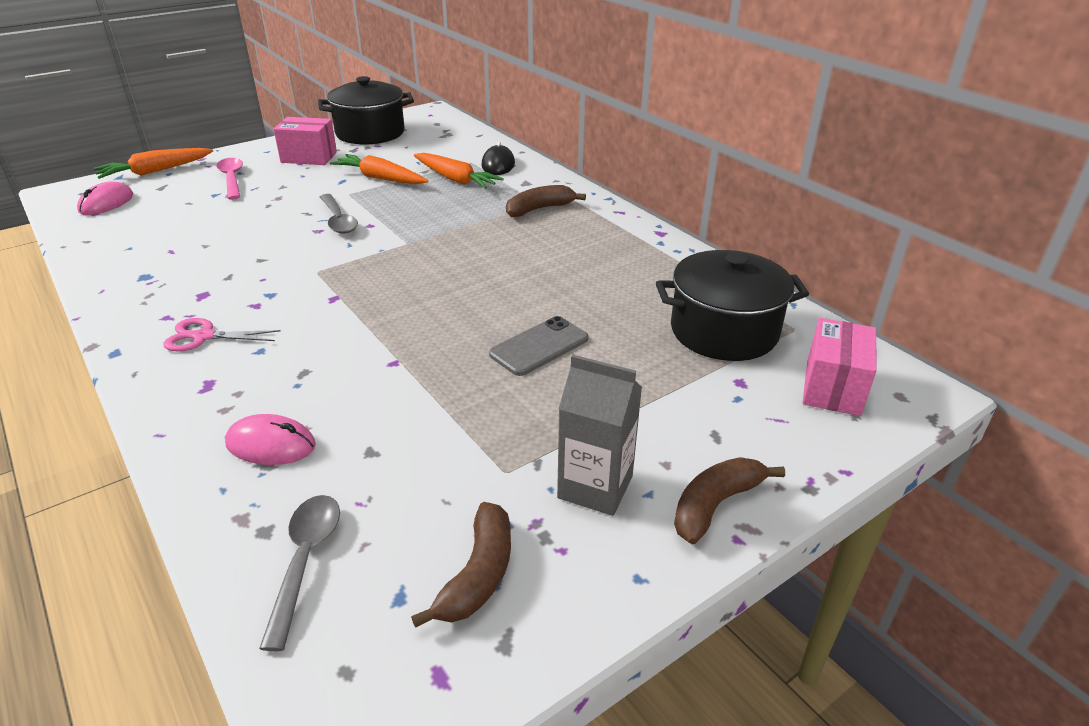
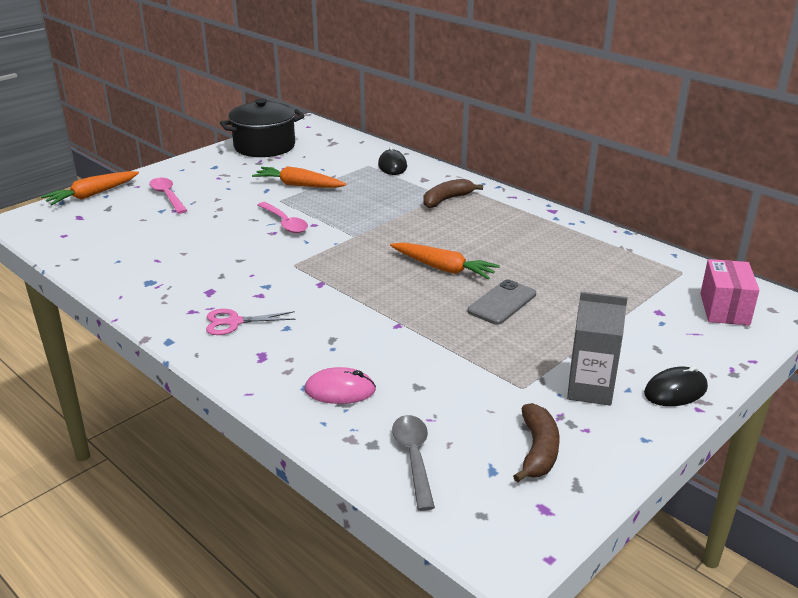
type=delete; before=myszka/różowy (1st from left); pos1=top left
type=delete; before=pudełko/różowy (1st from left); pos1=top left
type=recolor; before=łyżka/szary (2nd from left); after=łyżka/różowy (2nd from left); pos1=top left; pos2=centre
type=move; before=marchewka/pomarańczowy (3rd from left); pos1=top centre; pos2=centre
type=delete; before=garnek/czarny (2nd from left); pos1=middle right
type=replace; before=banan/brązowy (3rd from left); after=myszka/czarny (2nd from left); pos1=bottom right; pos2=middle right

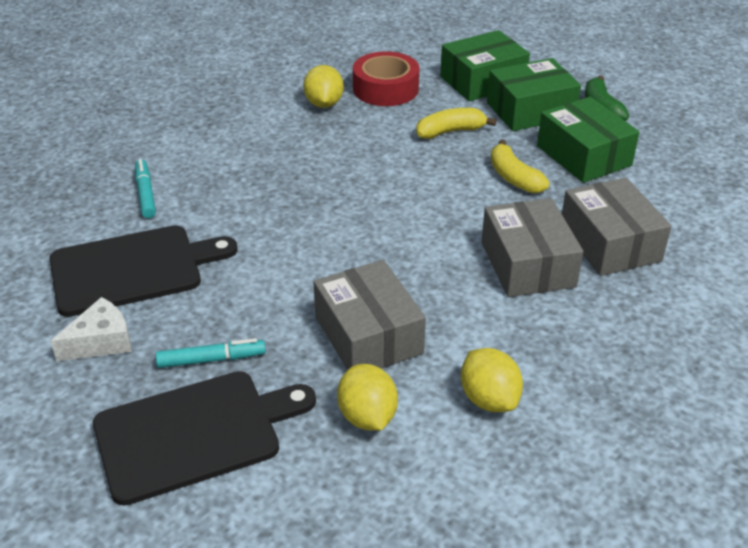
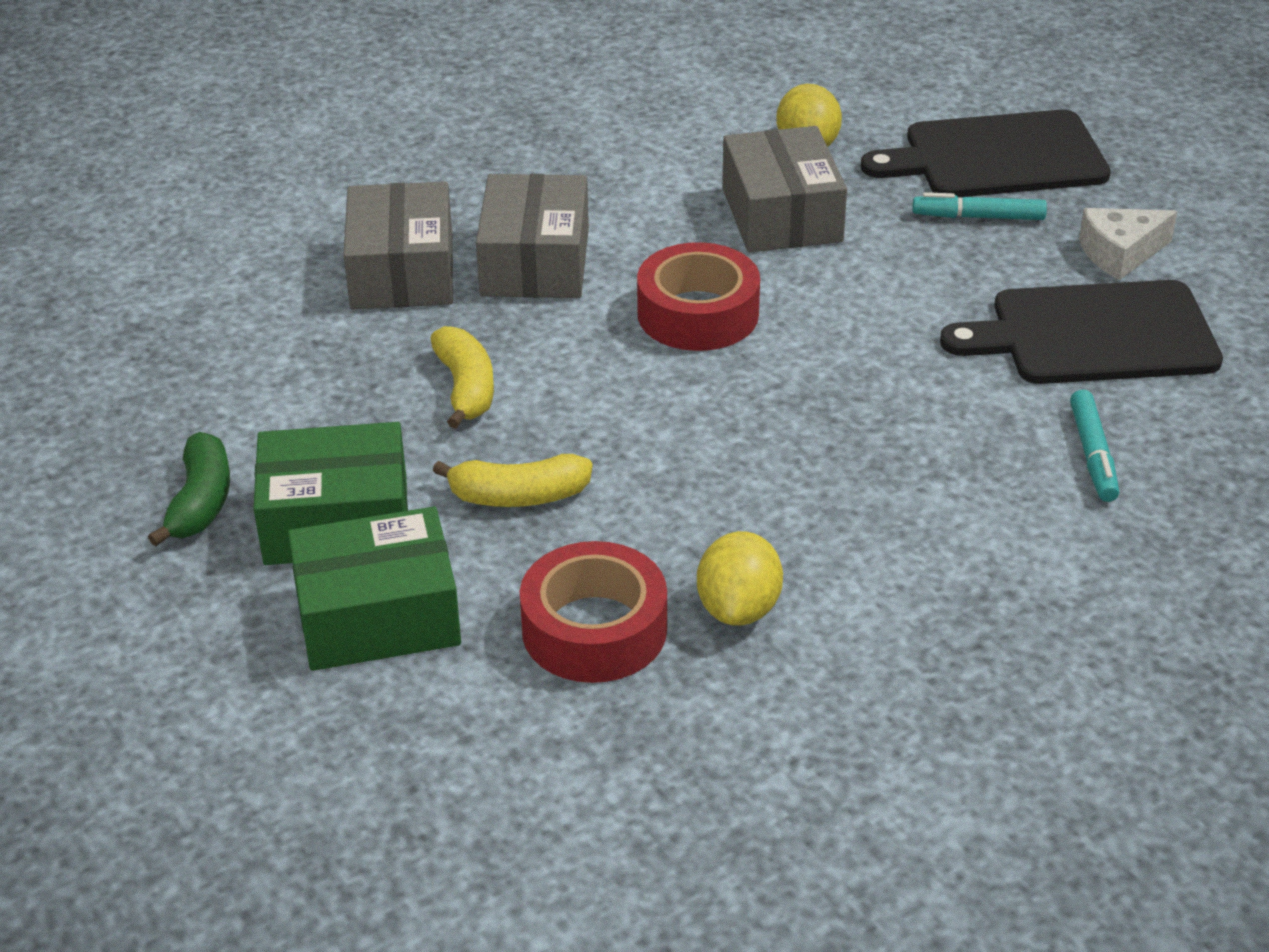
type=delete; before=cytryna/żółty (3rd from left); pos1=bottom centre
type=delete; before=pudełko/zielony (3rd from left); pos1=top right
type=insert; after=taśma klejąca/czerwony (2nd from left); pos2=top centre

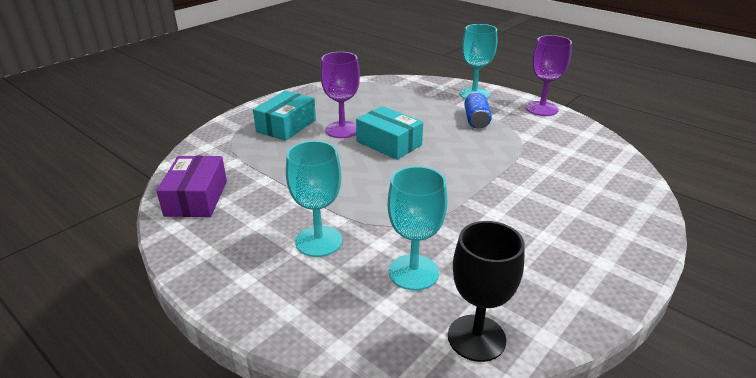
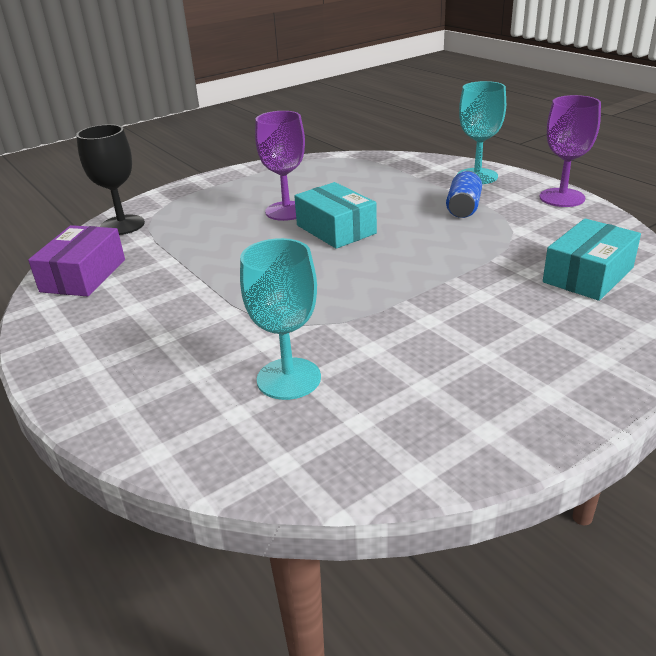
type=move; before=pudełko/turkusowy (1st from left in the first image); after=pudełko/turkusowy (2nd from left); pos1=top centre; pos2=middle right
type=delete; before=kielich/turkusowy (1st from left); pos1=centre
type=move; before=kielich/czarny; pos1=bottom centre; pos2=top left

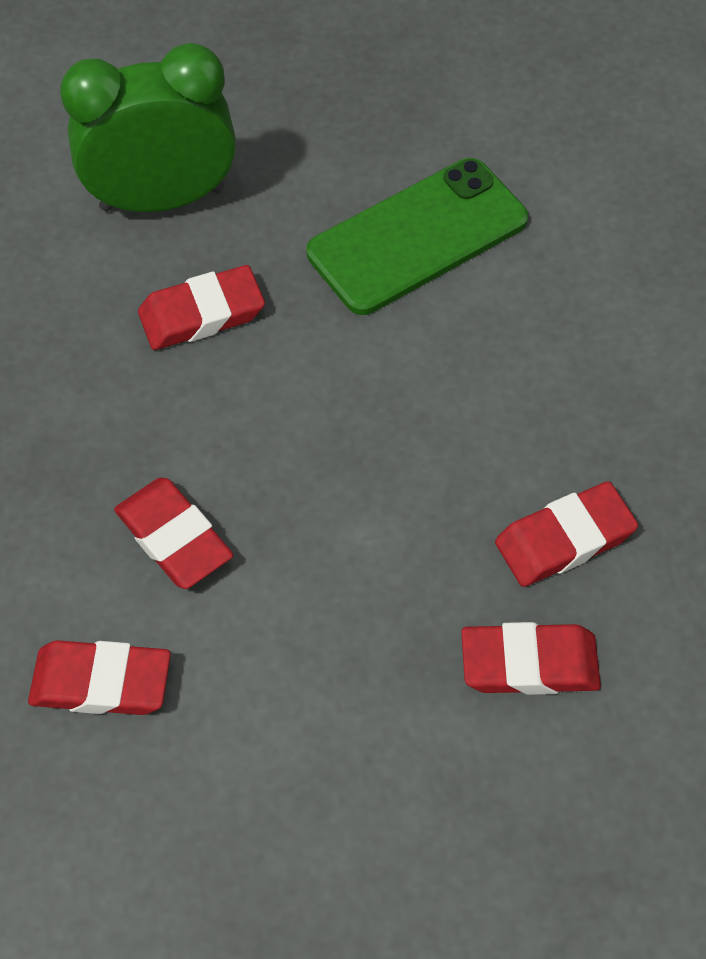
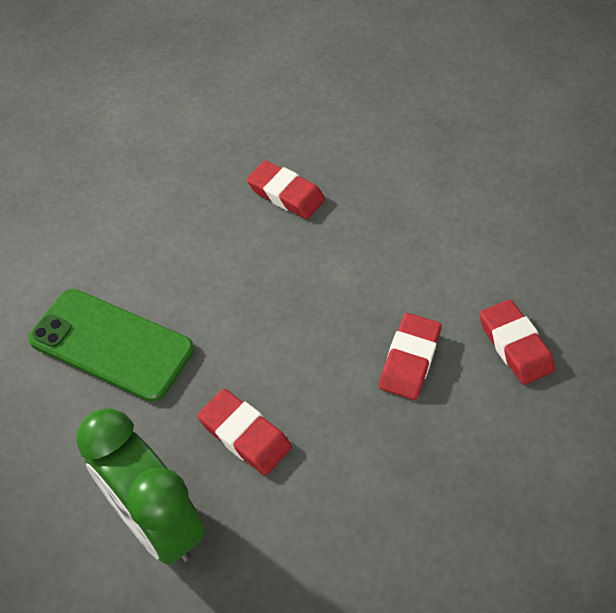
type=delete; before=gumka do mazania/czerwony (4th from left); pos1=bottom right

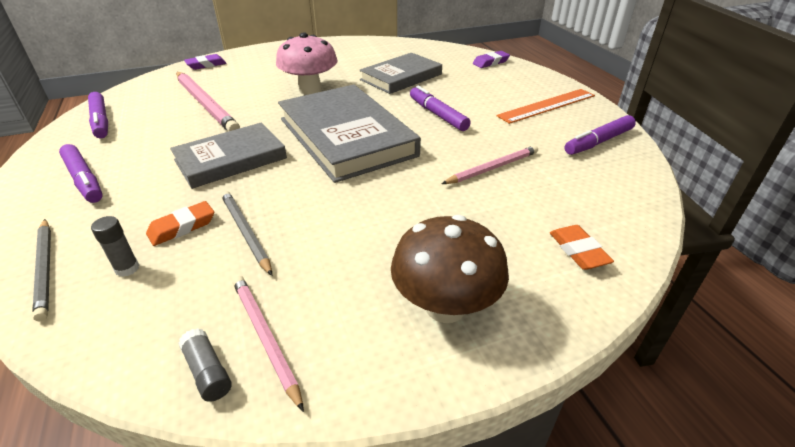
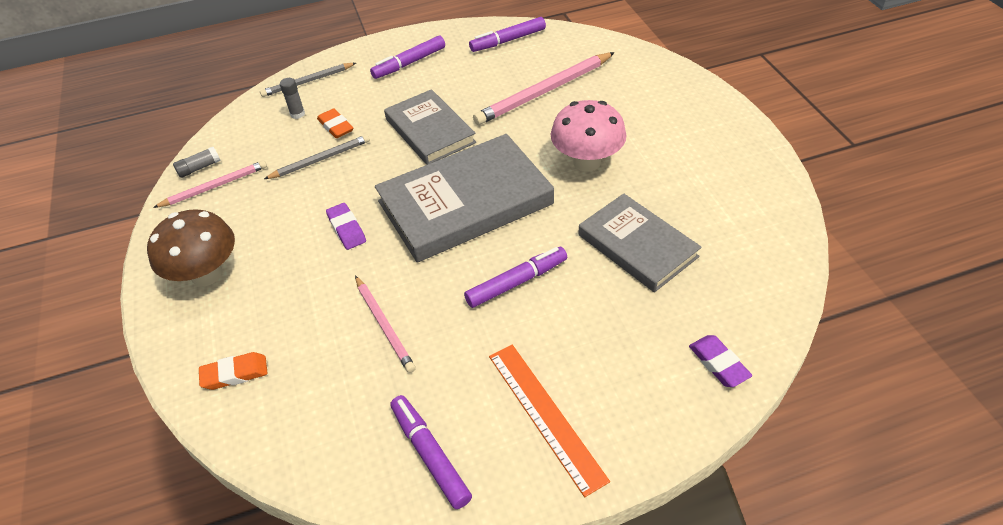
type=move; before=gumka do mazania/fioletowy (1st from left); pos1=top left; pos2=centre

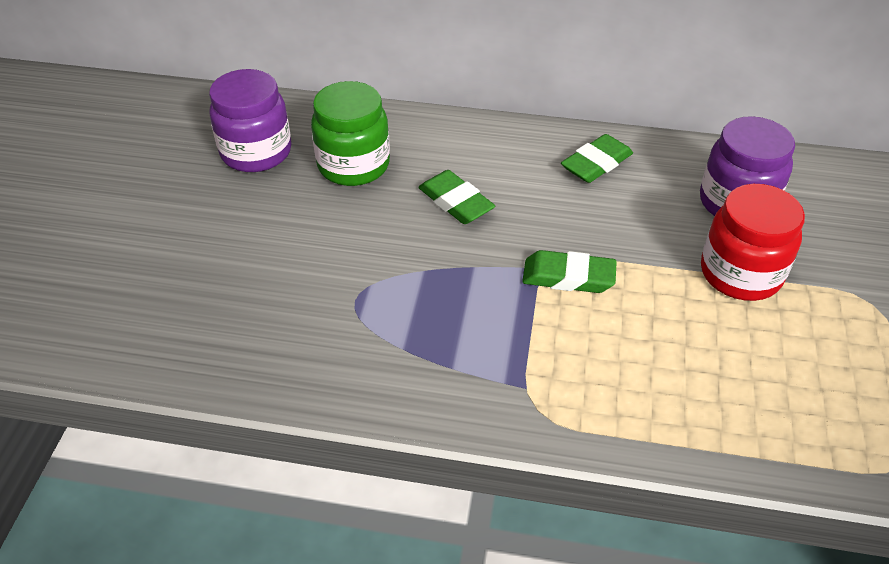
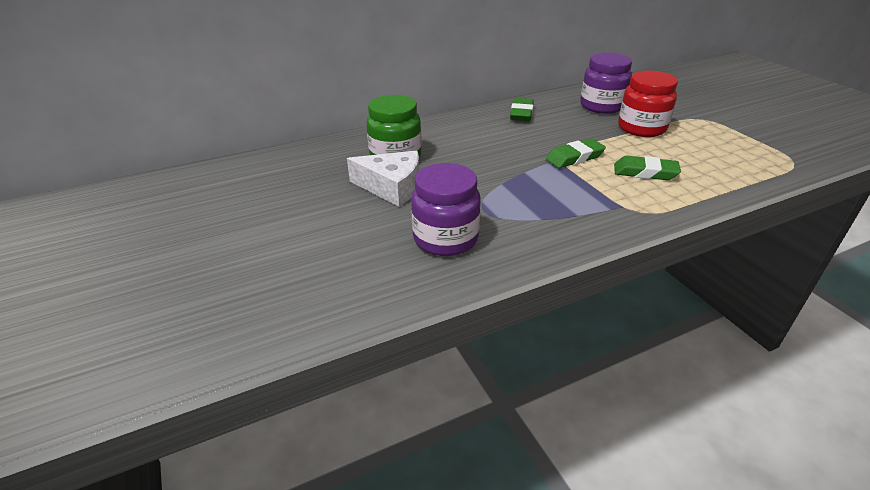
type=move; before=słoik/fioletowy (1st from left); pos1=top left; pos2=centre
type=move; before=gumka do mazania/zielony (1st from left in the first image); after=gumka do mazania/zielony (3rd from left); pos1=centre; pos2=middle right
type=insert; after=ser/biały; pos2=centre

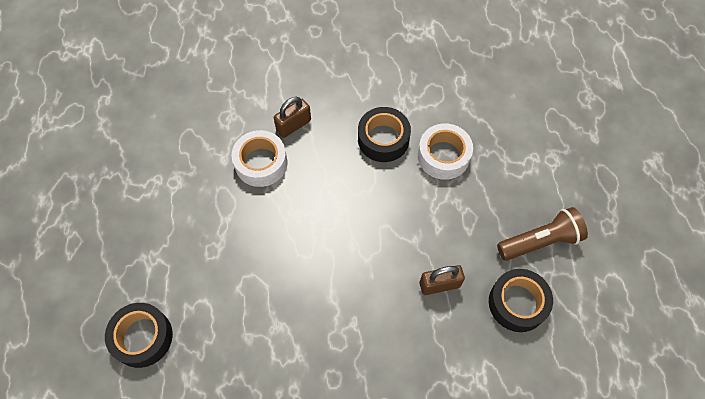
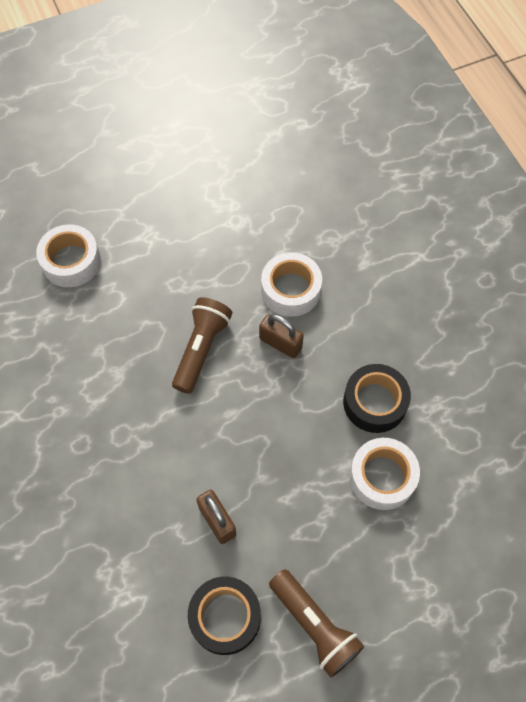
type=recolor; before=taśma klejąca/czarny (1st from left); after=taśma klejąca/biały (1st from left); pos1=bottom left; pos2=middle left
type=move; before=kłódka/brązowy (1st from left in the first image); after=kłódka/brązowy (2nd from left); pos1=top centre; pos2=centre
type=insert; after=latarka/brązowy (1st from left); pos2=centre

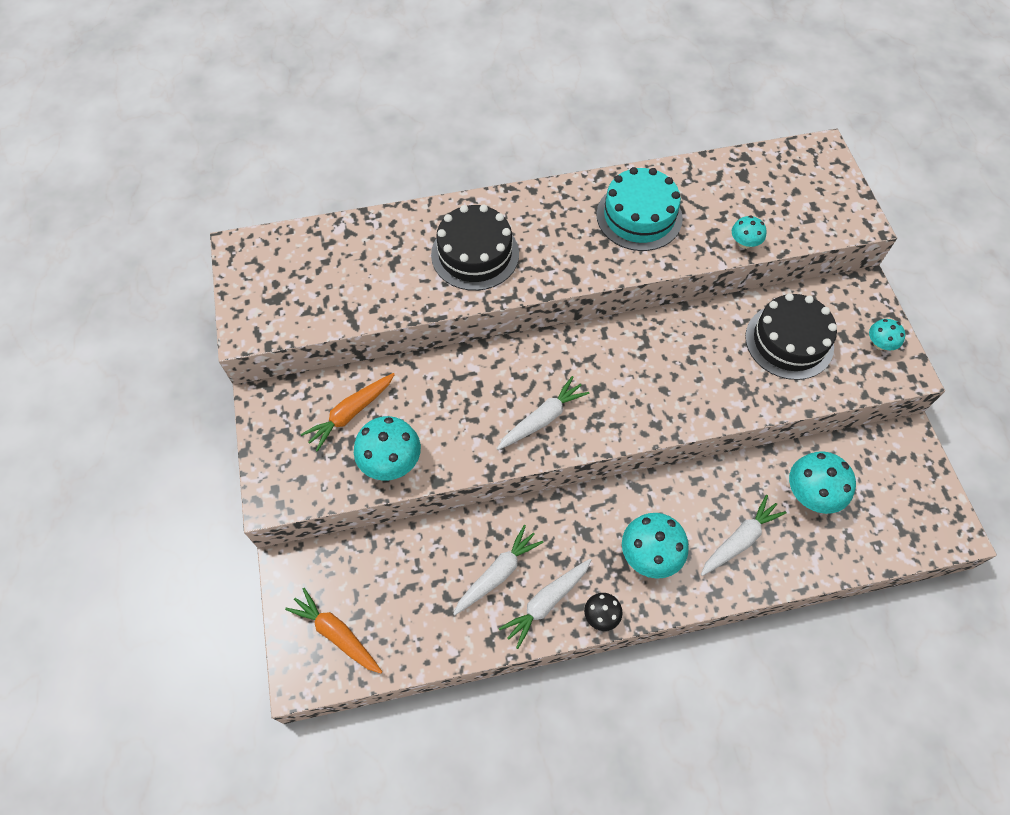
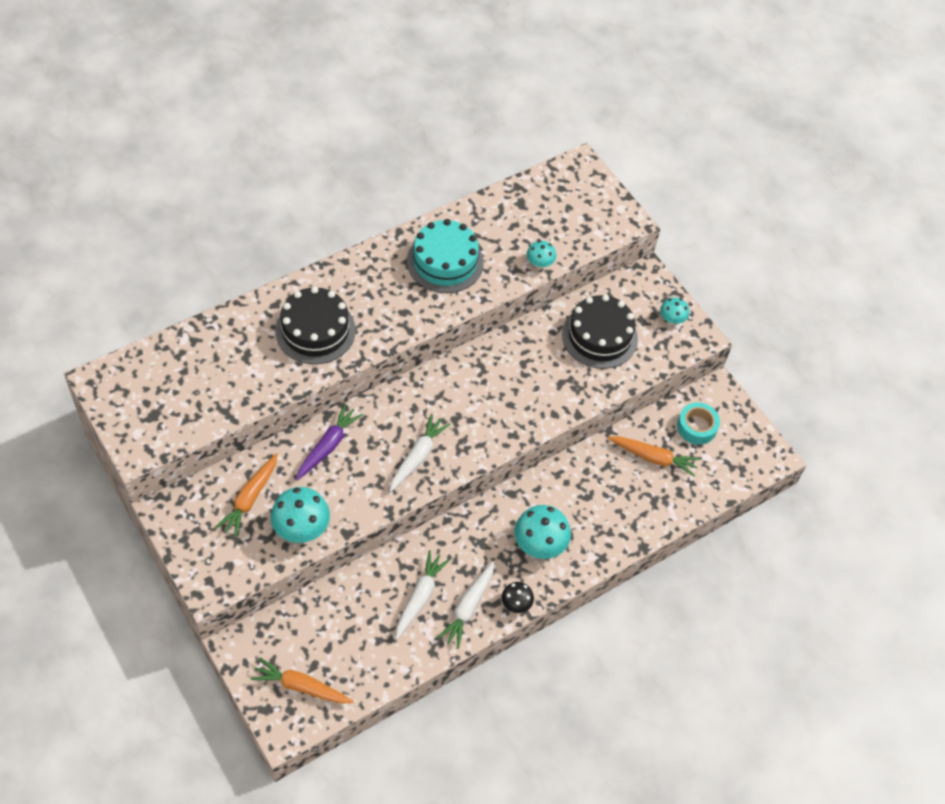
type=delete; before=marchewka/biały (4th from left); pos1=middle right
type=replace; before=grzyb/turkusowy (4th from left); after=marchewka/pomarańczowy (3rd from left); pos1=middle right; pos2=middle right
type=insert; after=marchewka/fioletowy; pos2=centre
type=insert; after=taśma klejąca/turkusowy; pos2=middle right

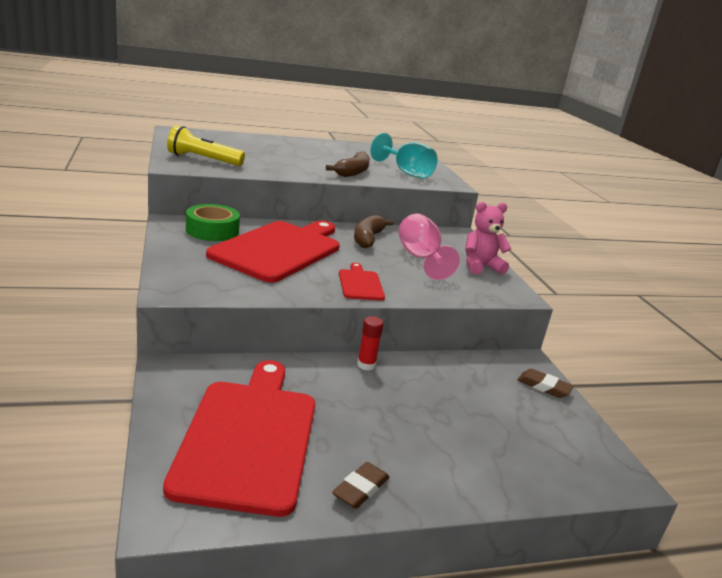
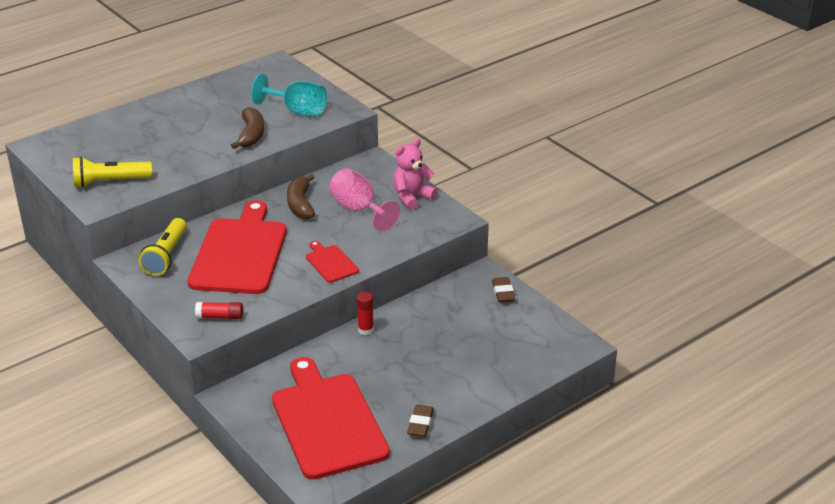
type=replace; before=taśma klejąca/zielony; after=latarka/żółty (2nd from left); pos1=middle left; pos2=middle left
type=rotate; before=gumka do mazania/brązowy (2nd from left); pos1=middle right; pos2=centre; turn=75
type=insert; after=klej w sztyfcie/czerwony (1st from left); pos2=middle left

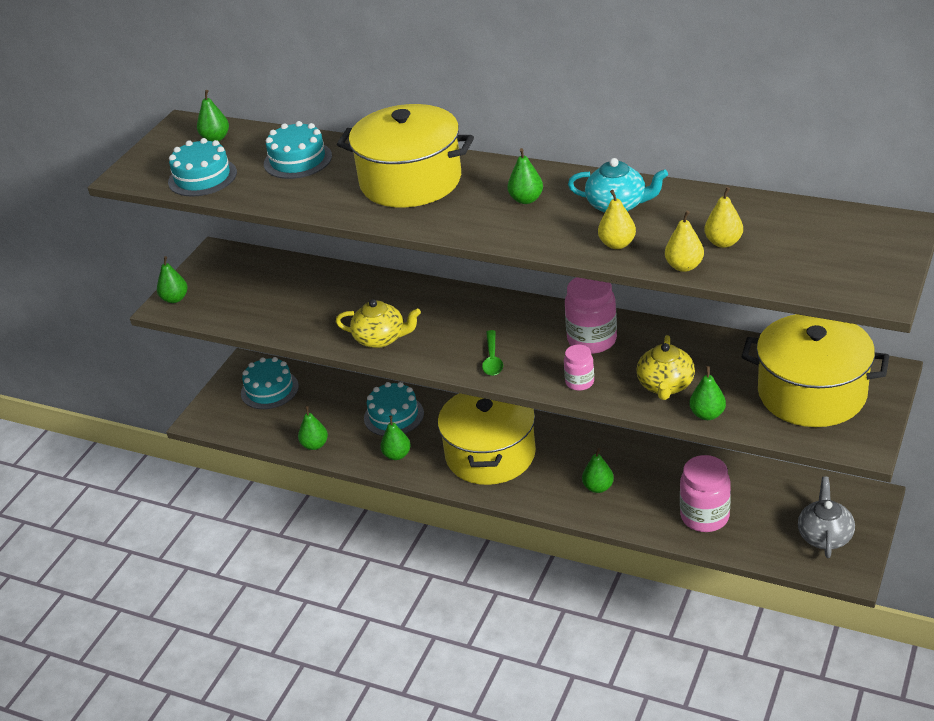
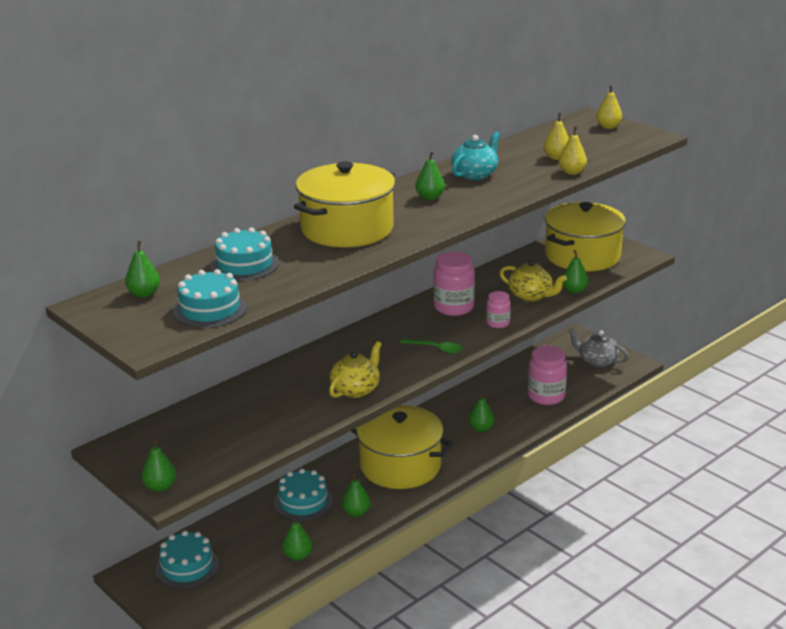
type=move; before=gruszka/żółty (1st from left in the first image); after=gruszka/żółty (3rd from left); pos1=top centre; pos2=top right

